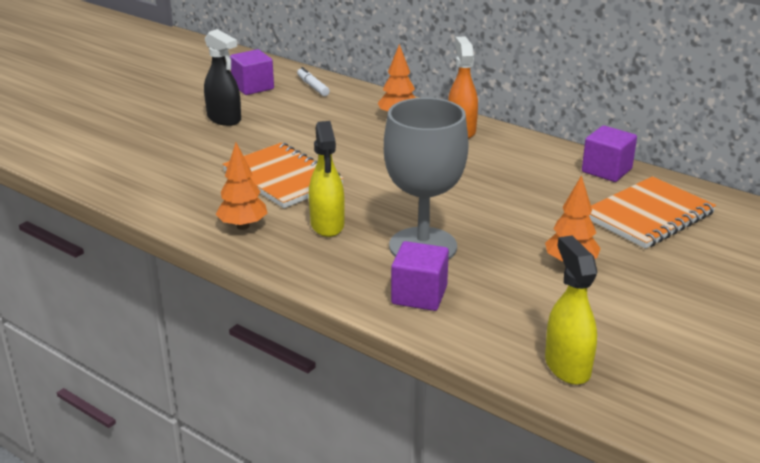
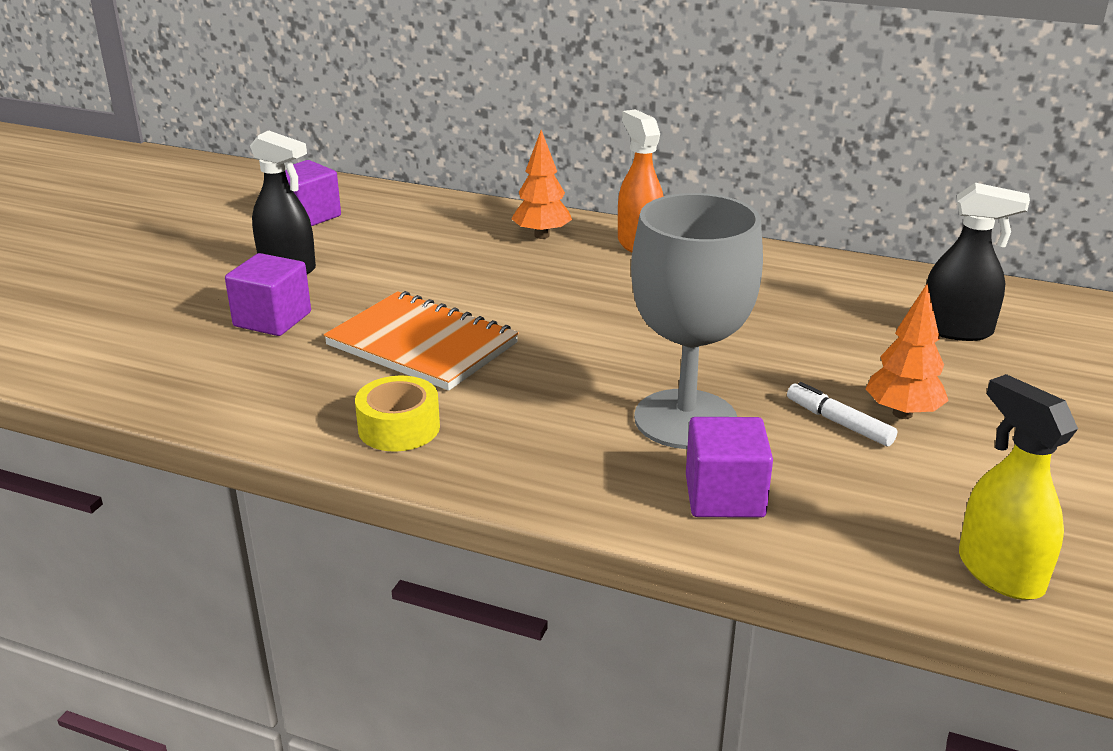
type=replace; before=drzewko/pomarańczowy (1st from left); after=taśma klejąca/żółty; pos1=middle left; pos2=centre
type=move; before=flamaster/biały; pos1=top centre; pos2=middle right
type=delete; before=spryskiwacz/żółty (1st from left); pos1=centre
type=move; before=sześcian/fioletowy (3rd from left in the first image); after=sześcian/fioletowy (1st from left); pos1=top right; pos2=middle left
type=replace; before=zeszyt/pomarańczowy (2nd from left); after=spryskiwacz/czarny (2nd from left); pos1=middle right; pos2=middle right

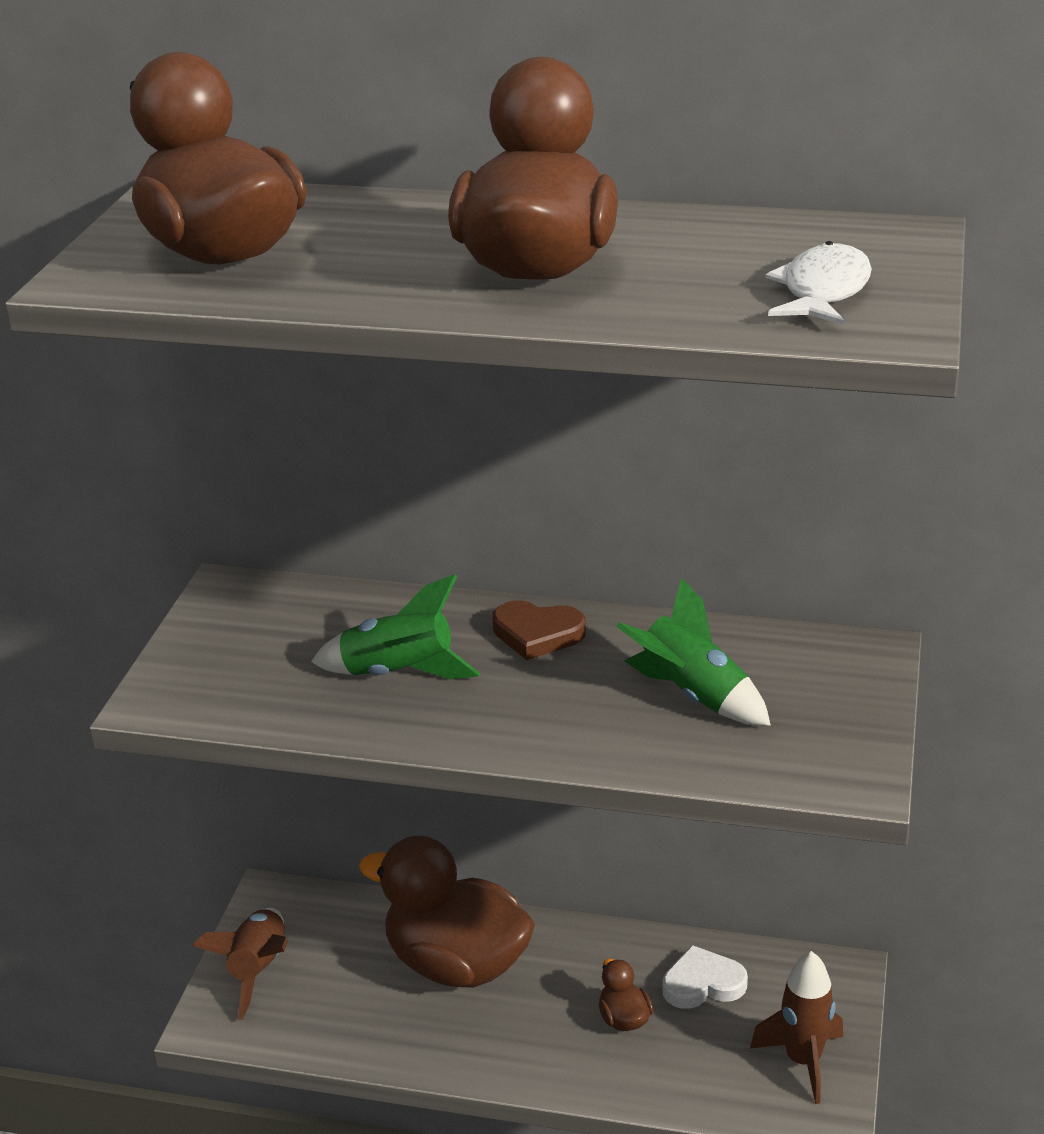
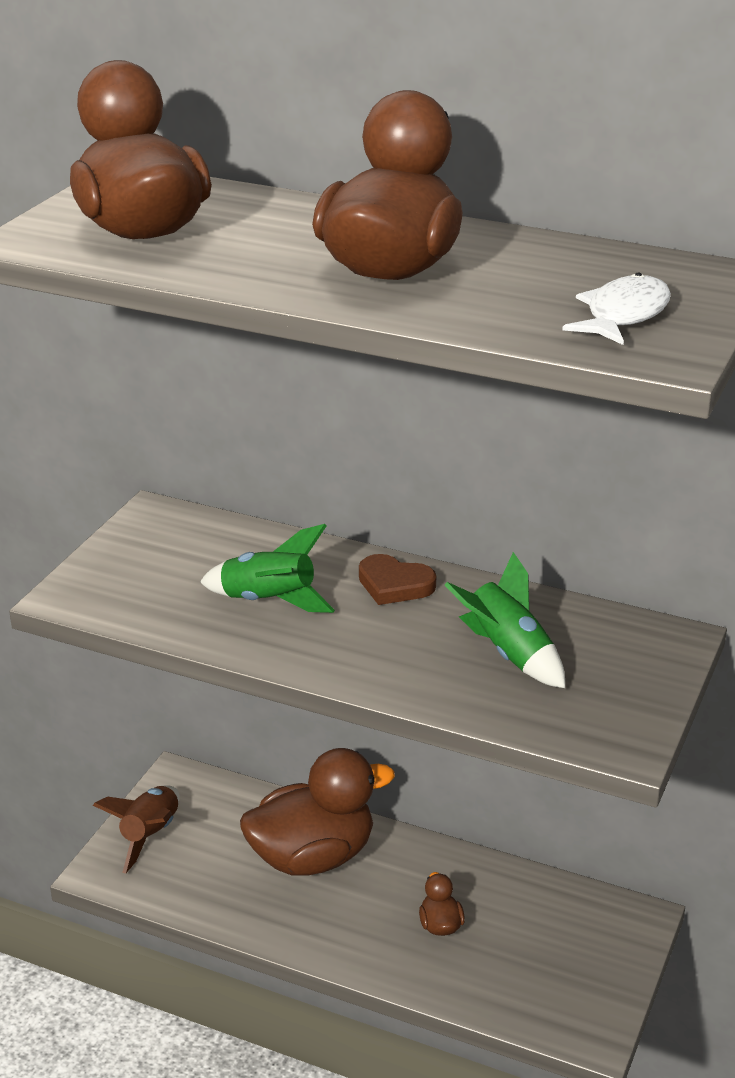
type=rotate; before=kaczka/brązowy (2nd from left); pos1=bottom centre; pos2=bottom centre; turn=120
type=delete; before=serce/biały; pos1=bottom right
type=delete; before=rakieta/brązowy (2nd from left); pos1=bottom right

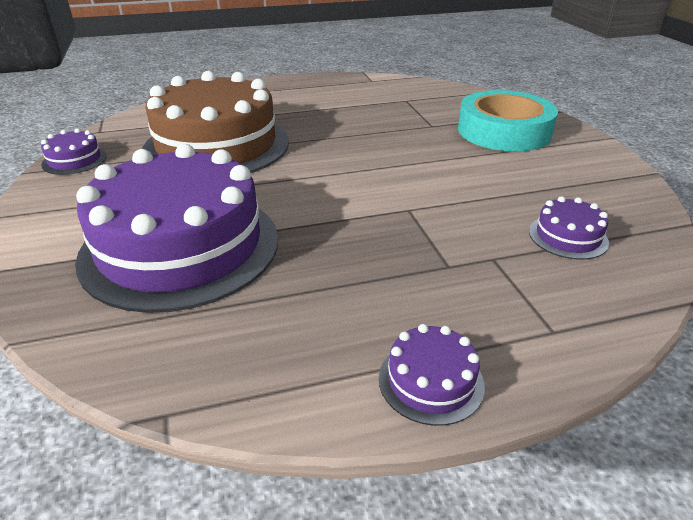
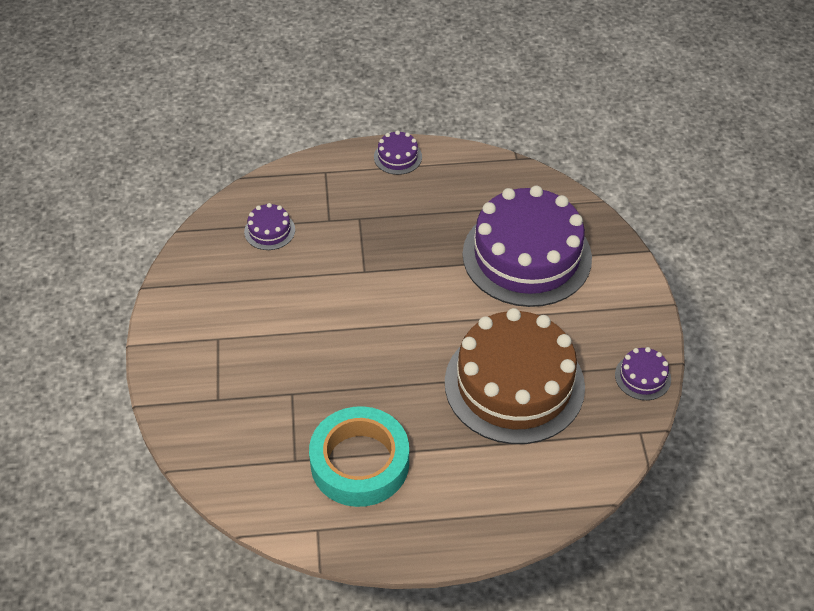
type=move; before=taśma klejąca/turkusowy; pos1=top right; pos2=bottom centre

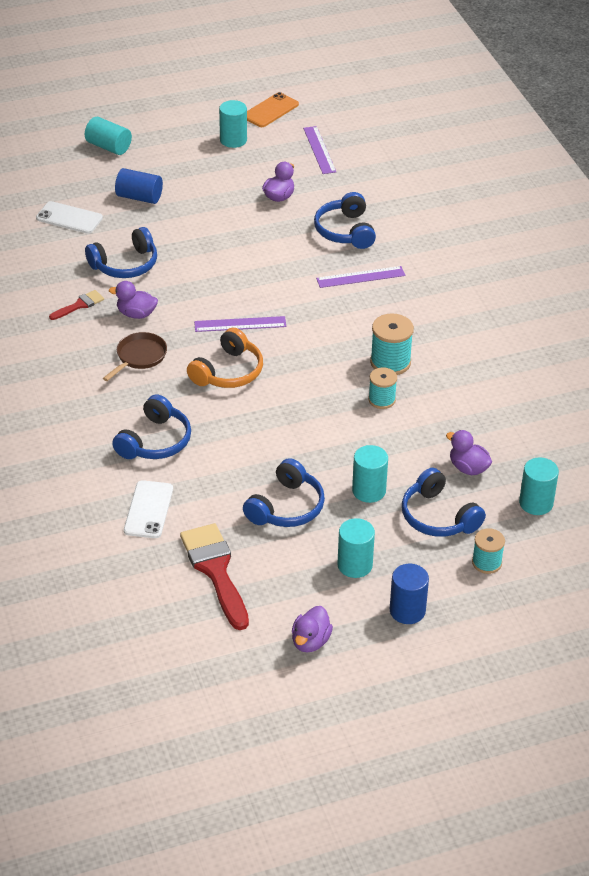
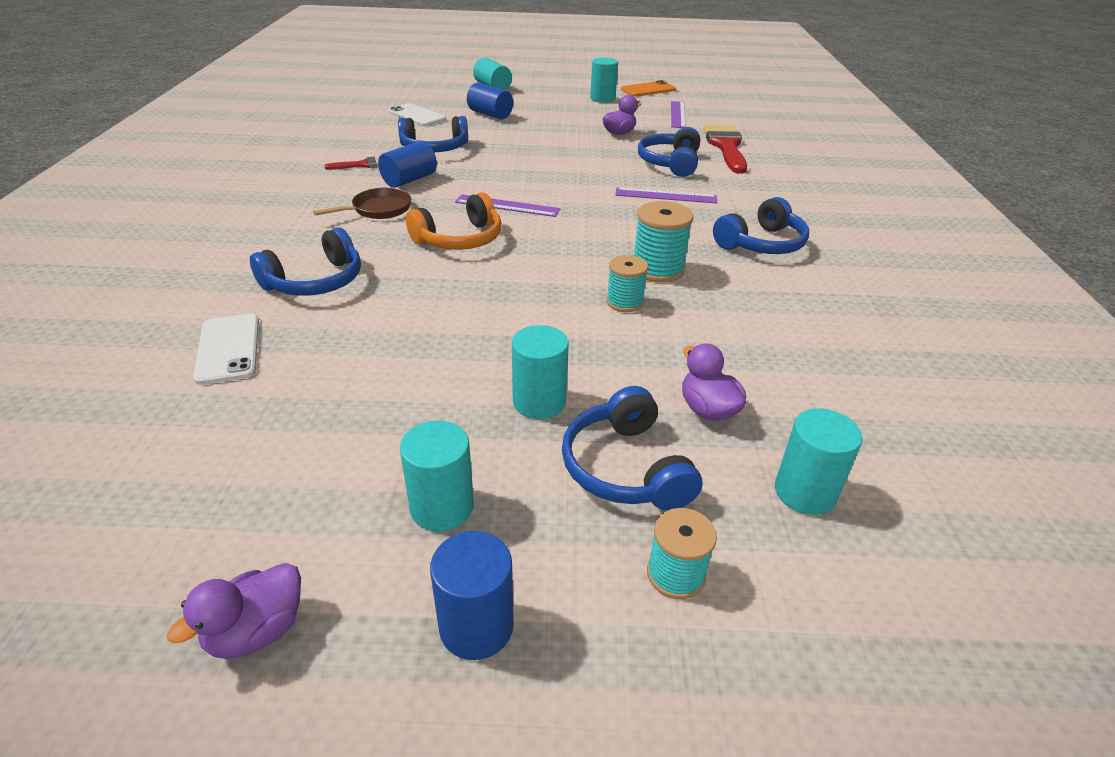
type=replace; before=kaczka/fioletowy (1st from left); after=walec/niebieski (1st from left); pos1=middle left; pos2=top centre
type=rotate; before=telefon/biały (2nd from left in the first image); pos1=middle left; pos2=middle left; turn=-45
type=move; before=pędzel/czerwony (2nd from left); pos1=centre; pos2=top centre
type=move; before=słuchawki/niebieski (3rd from left in the first image); after=słuchawki/niebieski (5th from left); pos1=centre; pos2=top right

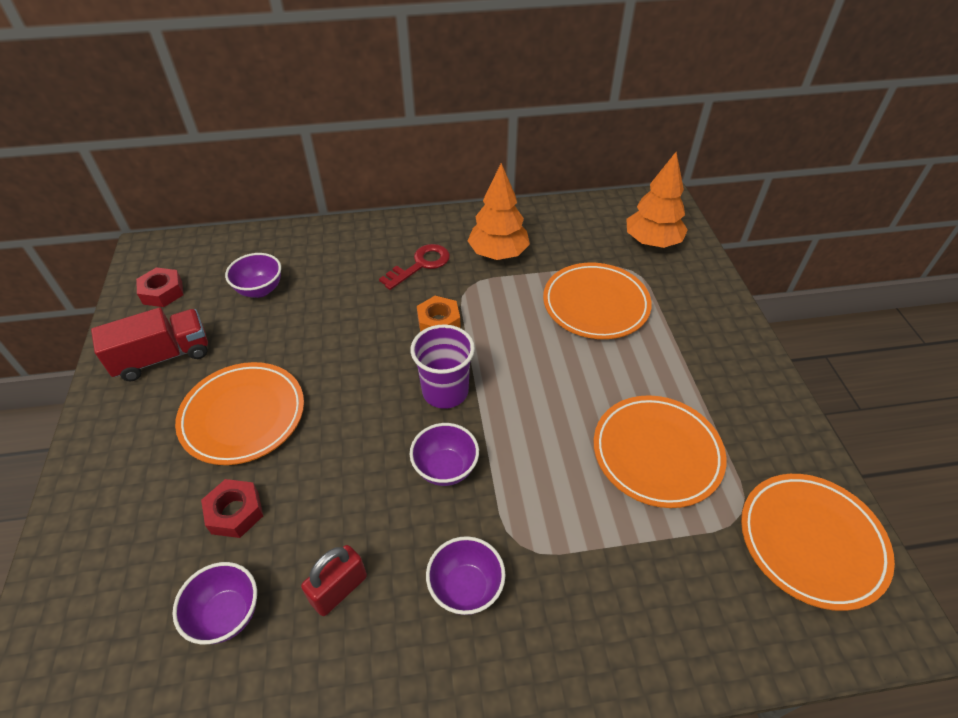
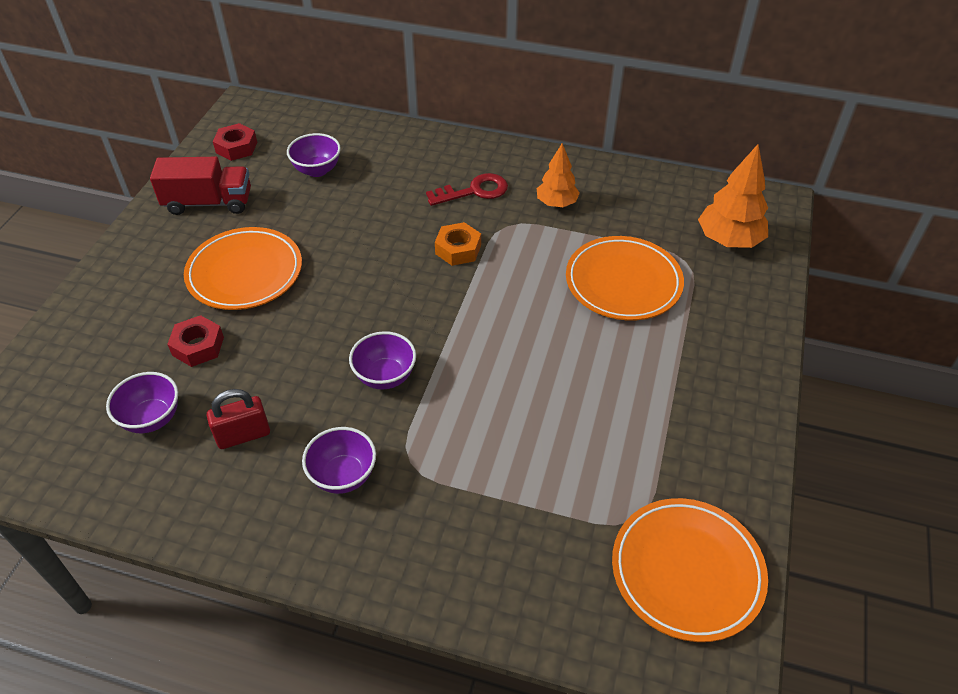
type=delete; before=szklanka/fioletowy; pos1=centre
type=resize; before=drzewko/pomarańczowy (1st from left); pos1=top centre; pos2=top centre; scale=0.65
type=delete; before=talerz/pomarańczowy (3rd from left); pos1=middle right

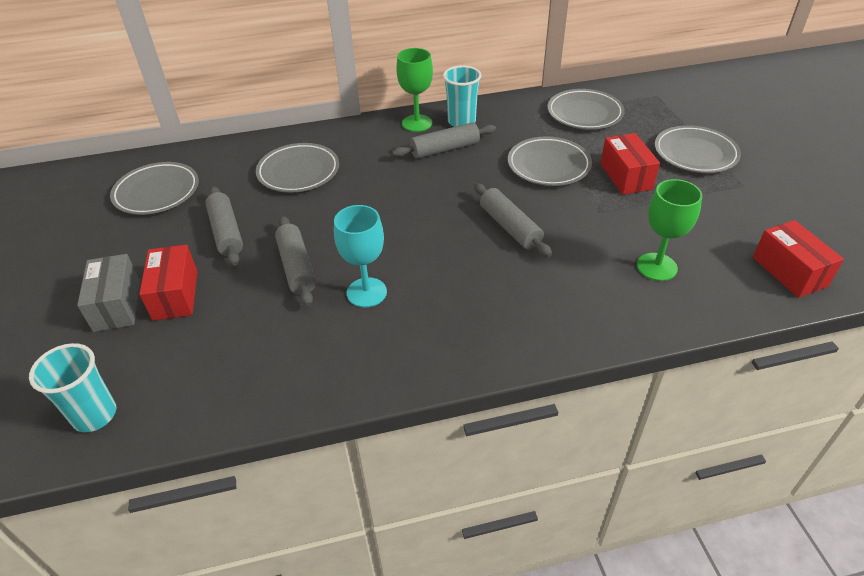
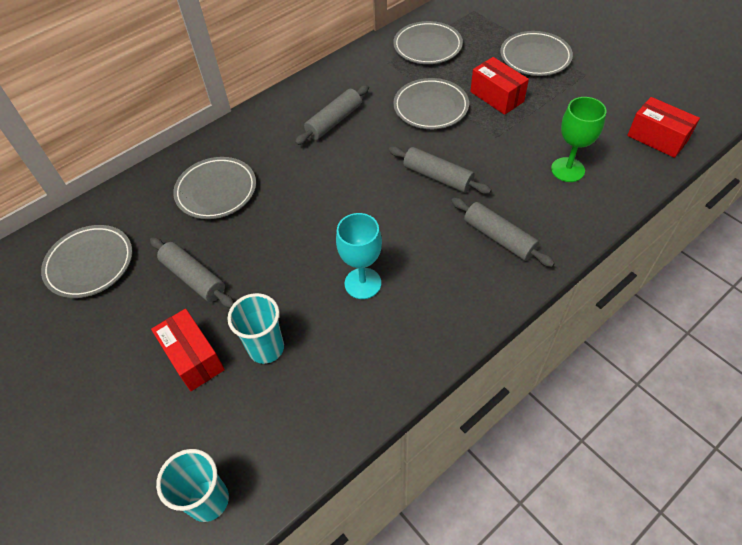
type=delete; before=pudełko/szary; pos1=middle left
type=move; before=wałek do ciasta/szary (2nd from left in the first image); after=wałek do ciasta/szary (4th from left); pos1=centre; pos2=middle right
type=delete; before=kielich/zielony (1st from left); pos1=top centre
type=move; before=szklanka/turkusowy (2nd from left); pos1=top centre; pos2=centre

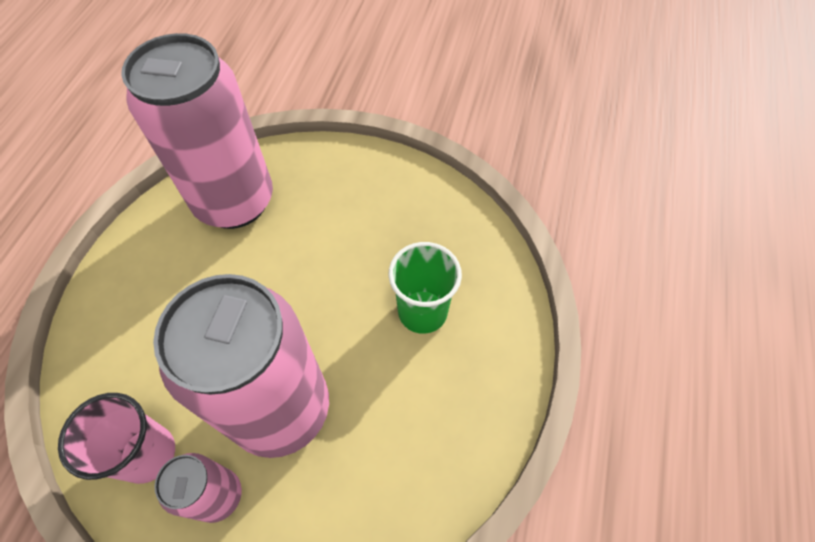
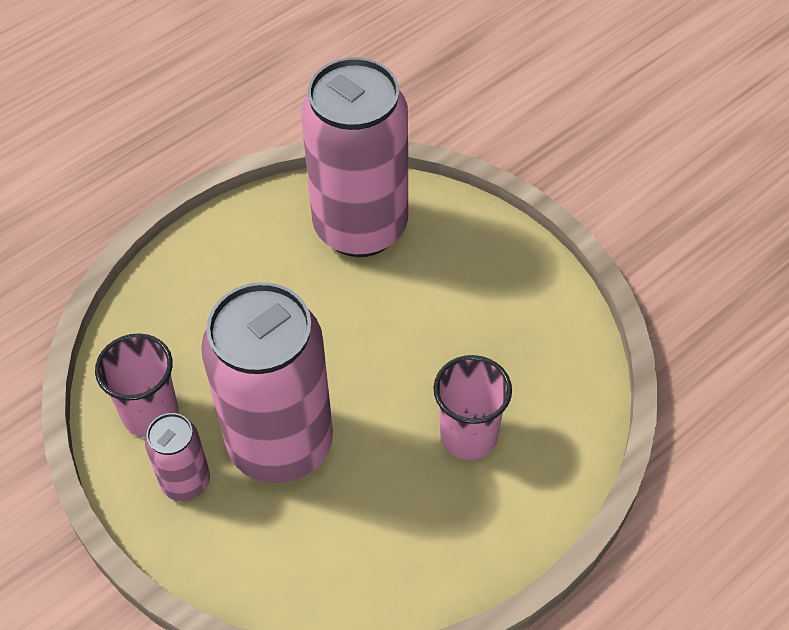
type=recolor; before=szklanka/zielony; after=szklanka/różowy (2nd from left); pos1=centre; pos2=centre

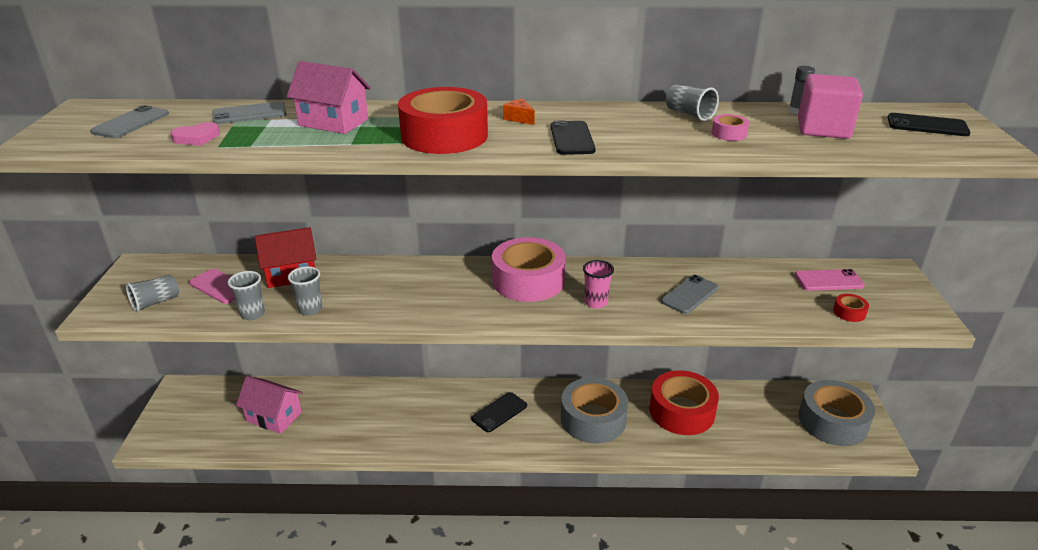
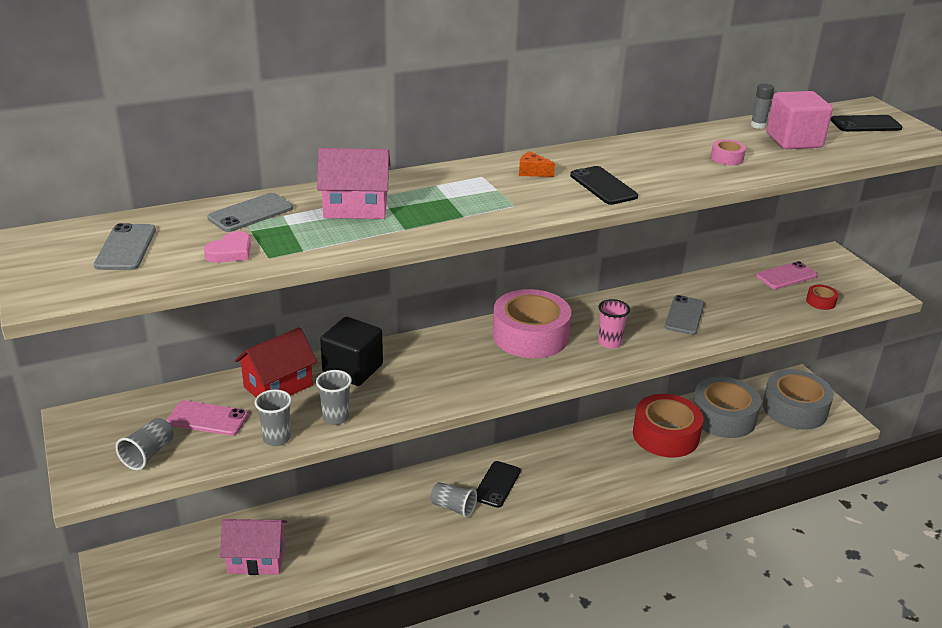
type=delete; before=taśma klejąca/czerwony (1st from left); pos1=top centre
type=move; before=taśma klejąca/szary (1st from left); pos1=bottom centre; pos2=middle right
type=move; before=szklanka/szary (4th from left); pos1=top right; pos2=bottom centre
type=insert; after=sześcian/czarny; pos2=centre

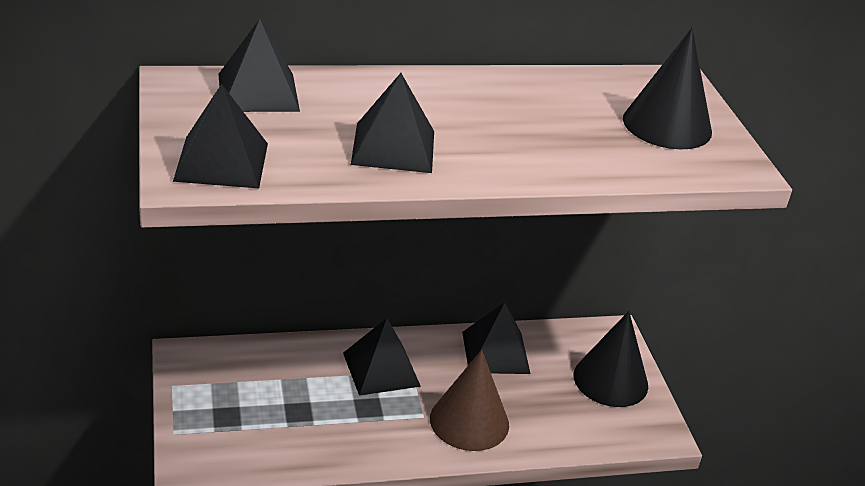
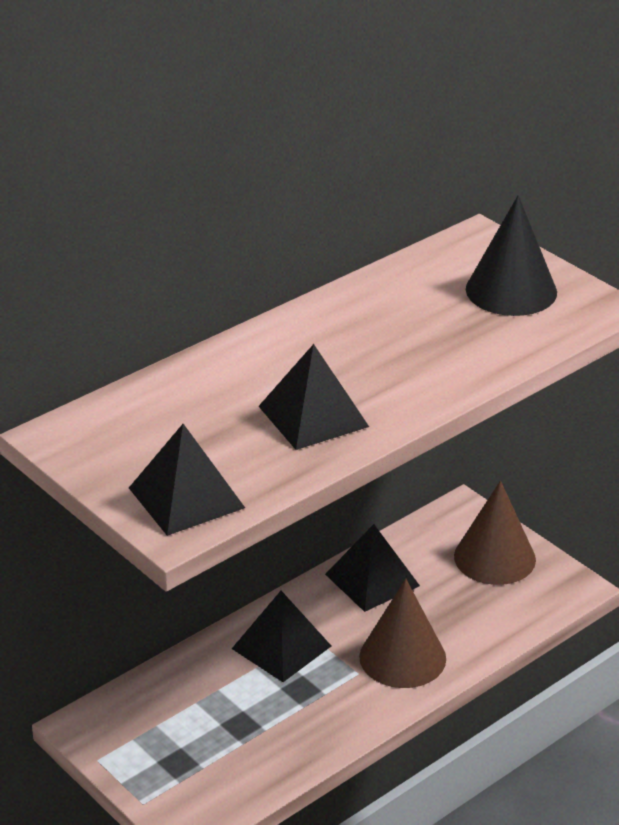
type=delete; before=piramida/czarny (2nd from left); pos1=top left
type=recolor; before=stożek/czarny (1st from left); after=stożek/brązowy (2nd from left); pos1=bottom right; pos2=middle right

